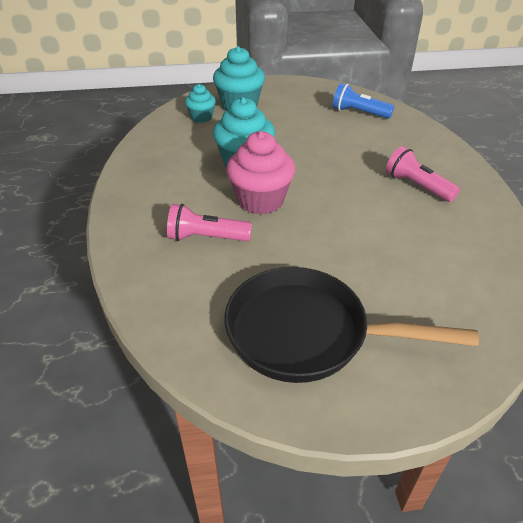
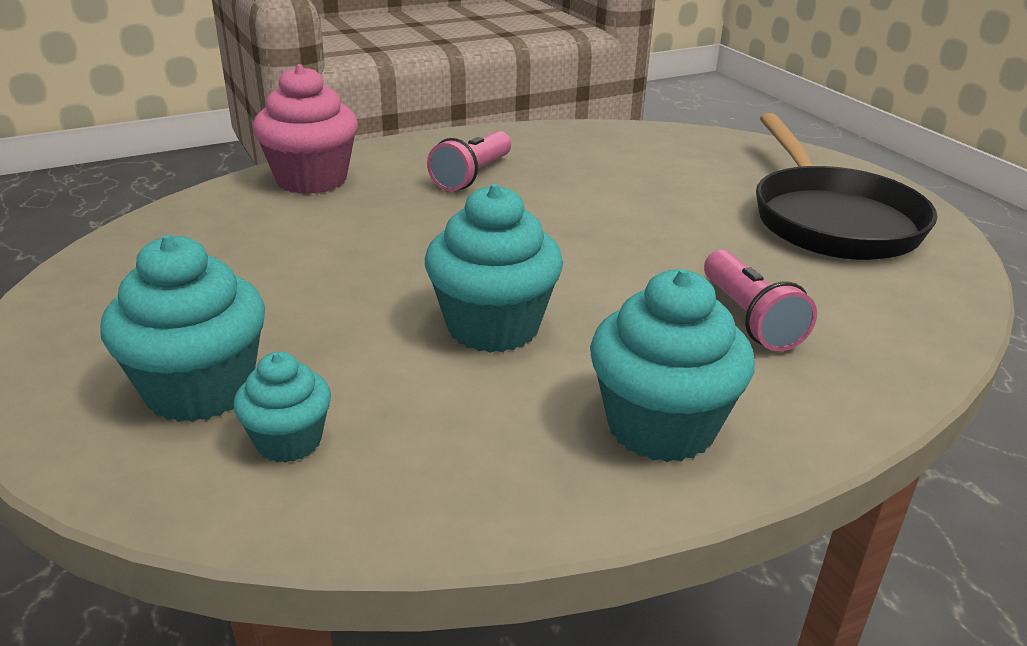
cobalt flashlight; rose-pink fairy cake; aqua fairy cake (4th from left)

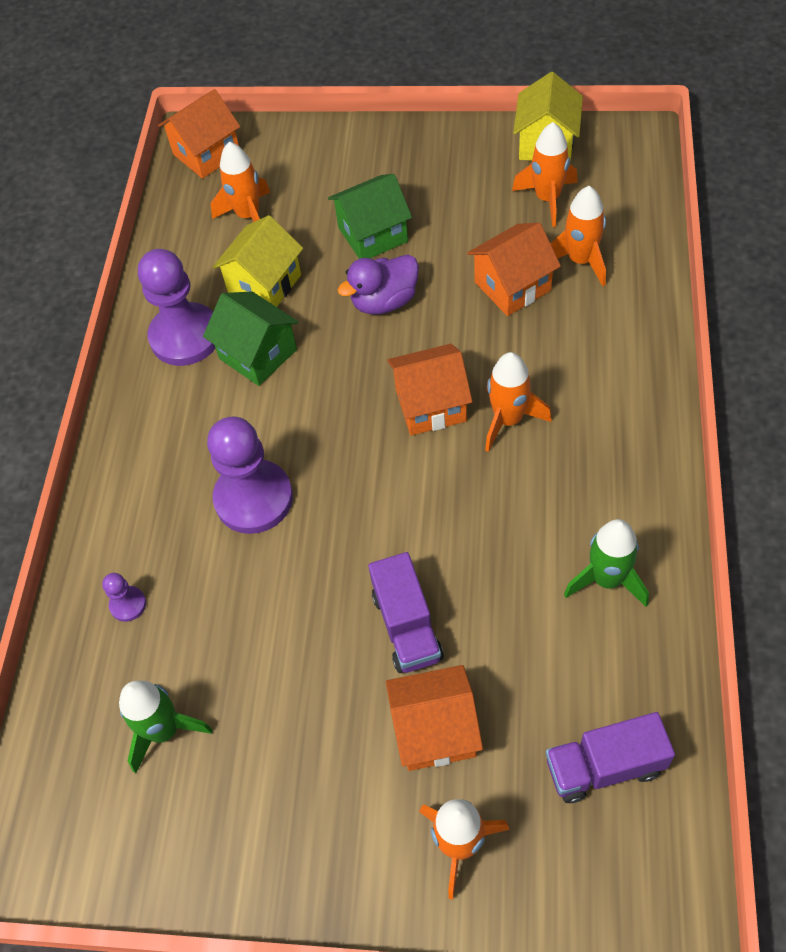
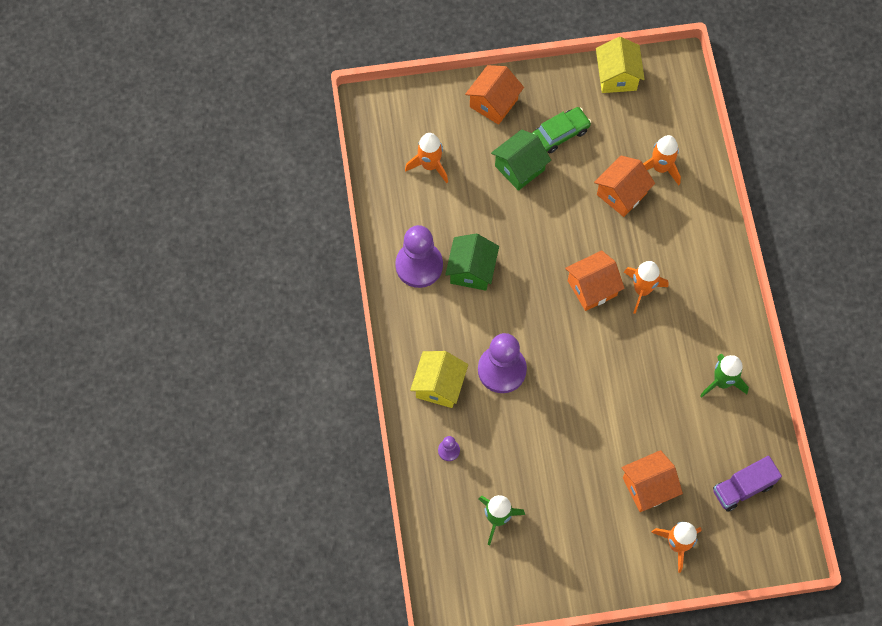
orange cottage (1st from left); orange rocket (4th from left in the first image); bright yellow cottage (1st from left); violet toy duck; emerald cottage (1st from left); violet toy truck (1st from left in the first image); emerald car

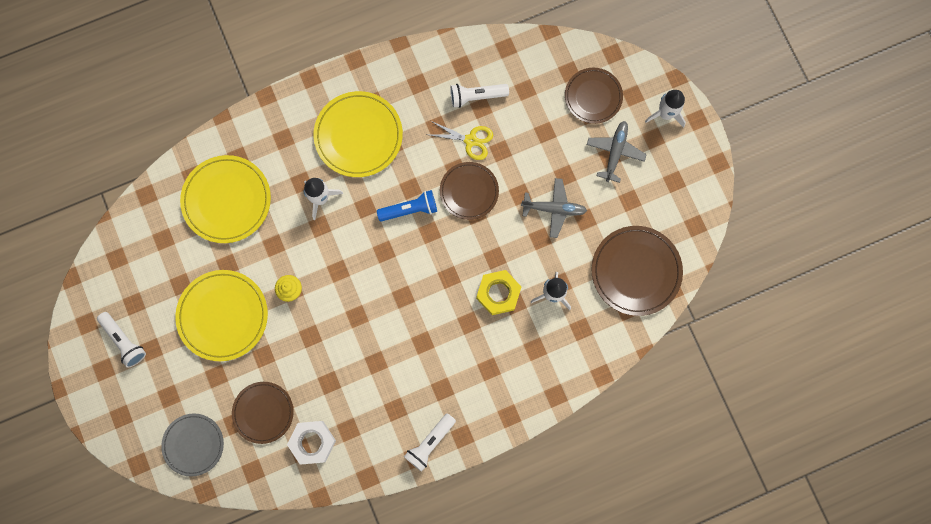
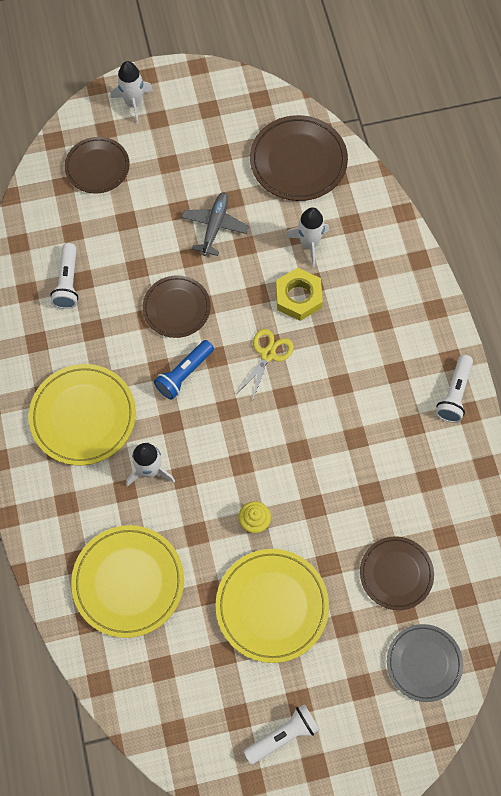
bright yellow shears; grey plane (2nd from left in the first image); cobalt flashlight; pure white flashlight (3rd from left); pure white hexagon nut

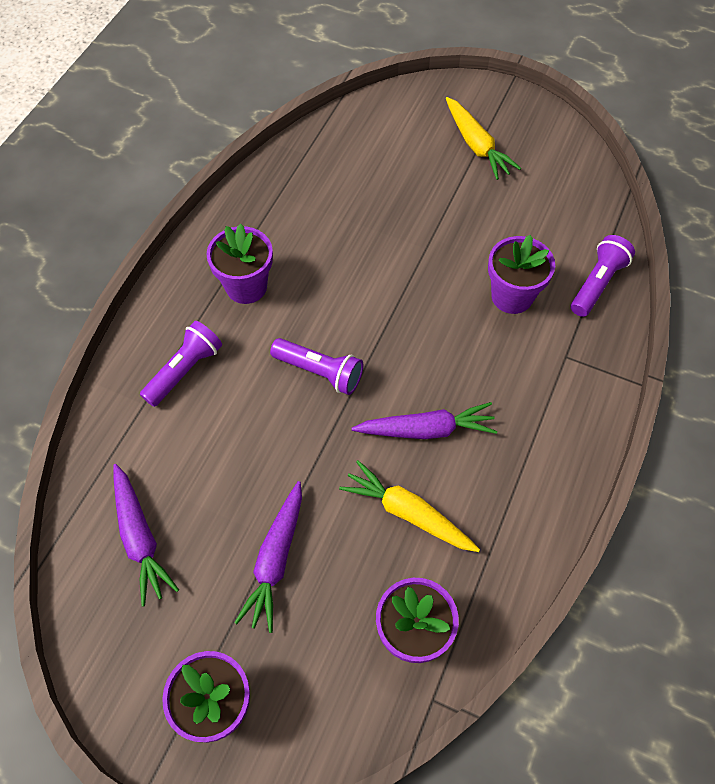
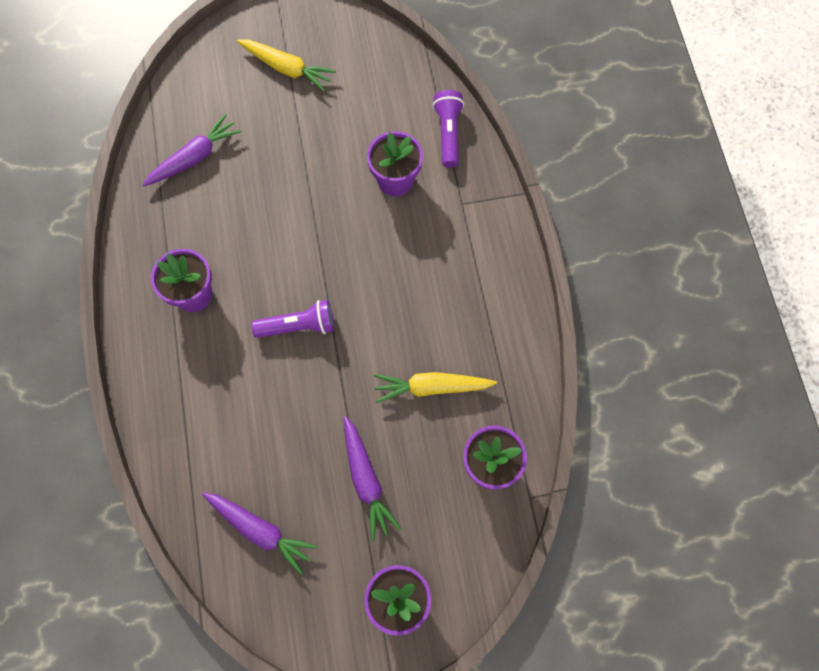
violet flashlight (1st from left in the first image); violet carrot (1st from left)

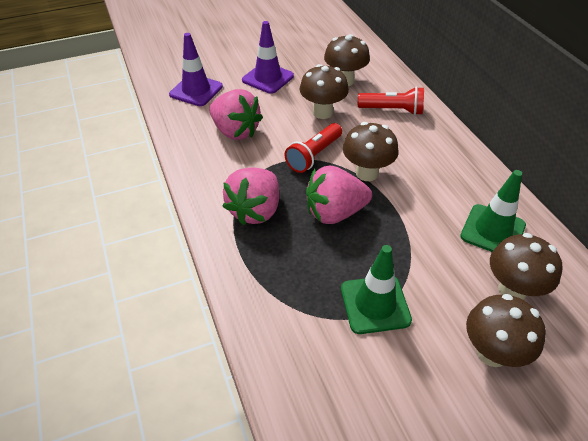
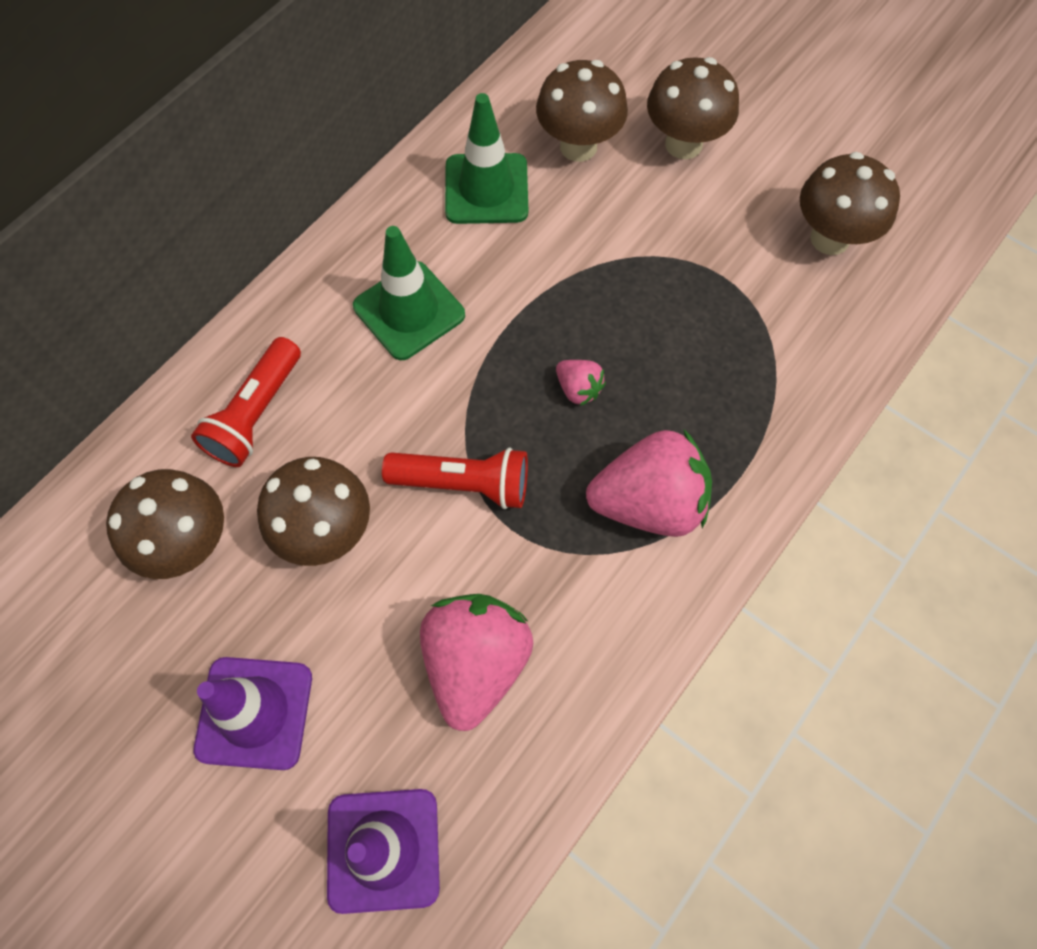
crimson flashlight (1st from left); russet fungus (5th from left); rose-pink strawberry (2nd from left); emerald traffic cone (1st from left)

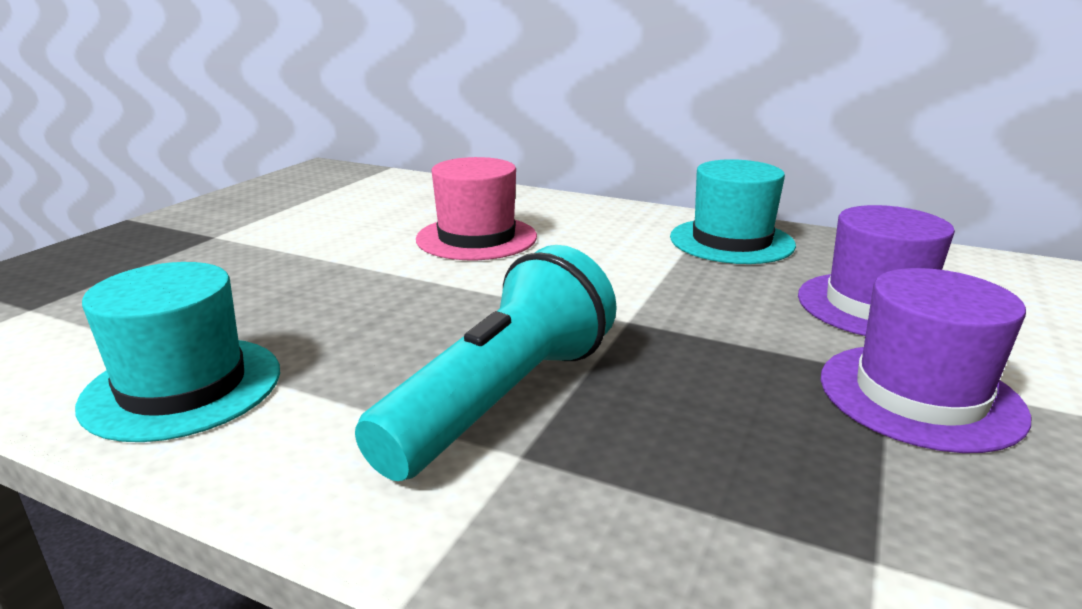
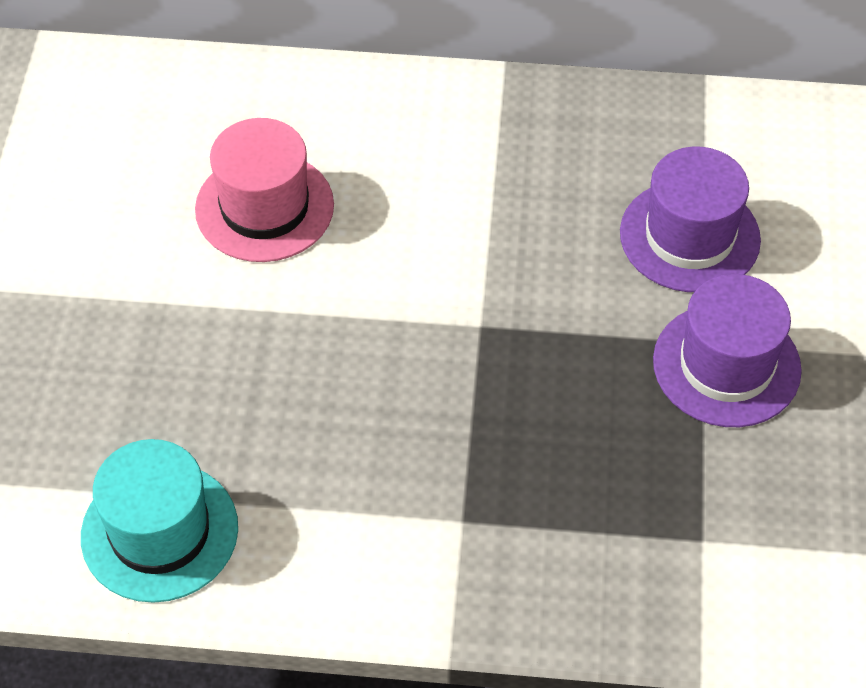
aqua tall hat (2nd from left in the first image); aqua flashlight

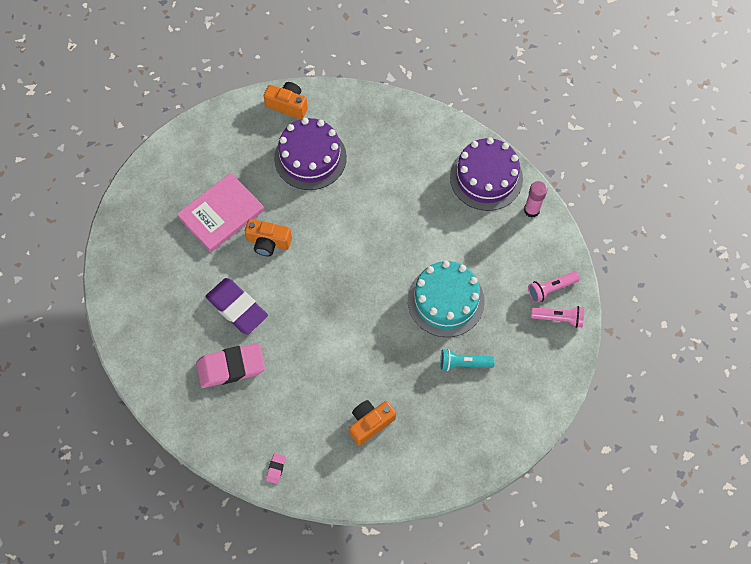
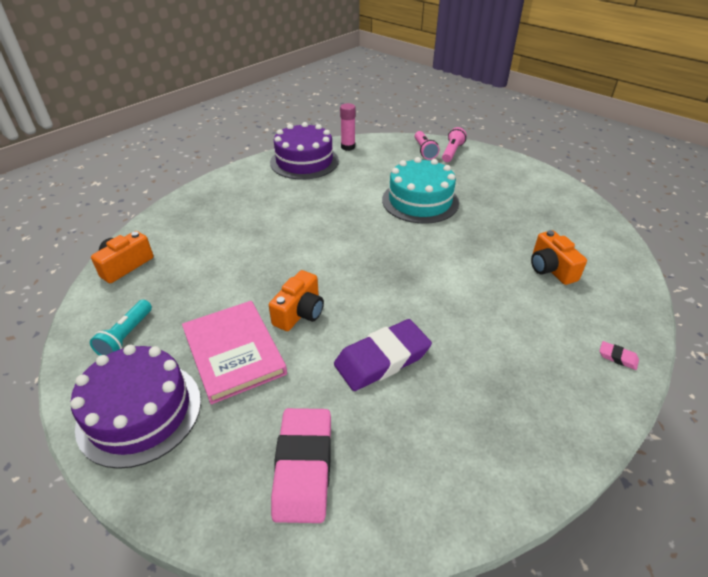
violet layer cake (1st from left); rose-pink eraser (1st from left); aqua flashlight

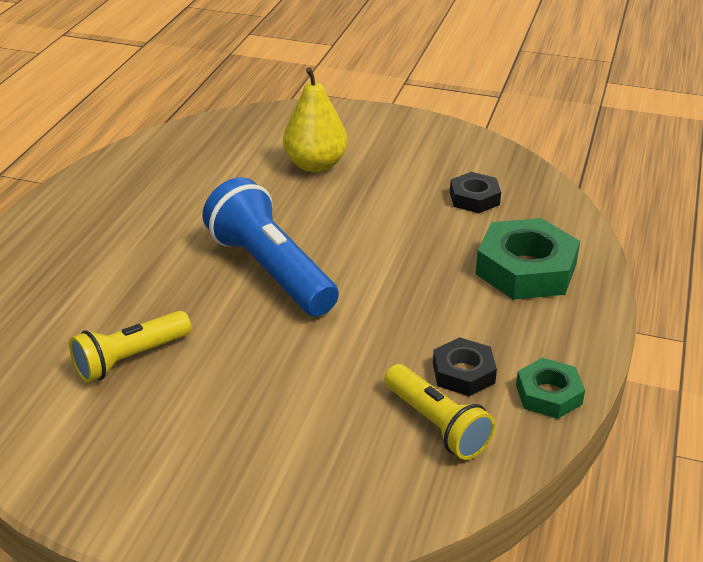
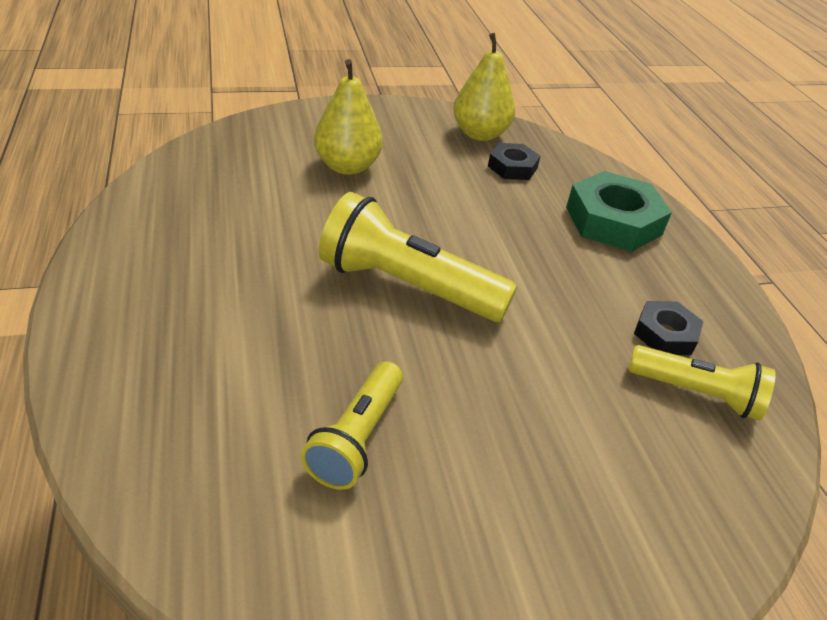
bright yellow flashlight (2nd from left); emerald hexagon nut (2nd from left in the first image); bright yellow pear (2nd from left)

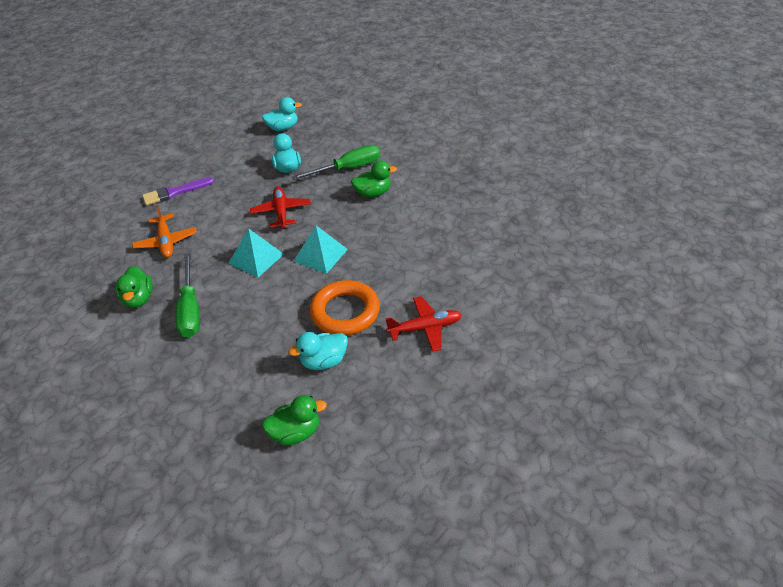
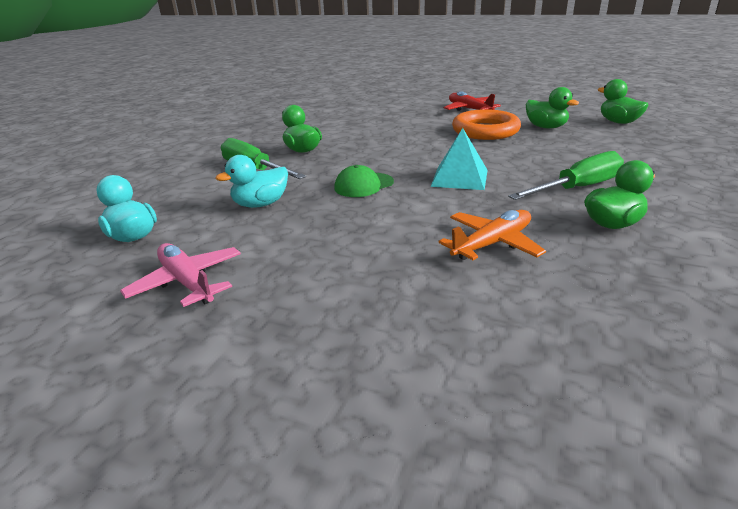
violet brush; emerald peaked cap; aqua pyramid (2nd from left in the first image); emerald toy duck (2nd from left); rose-pink plane

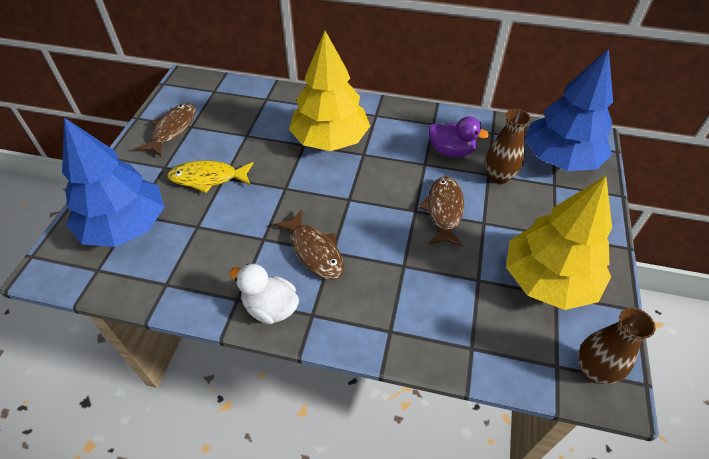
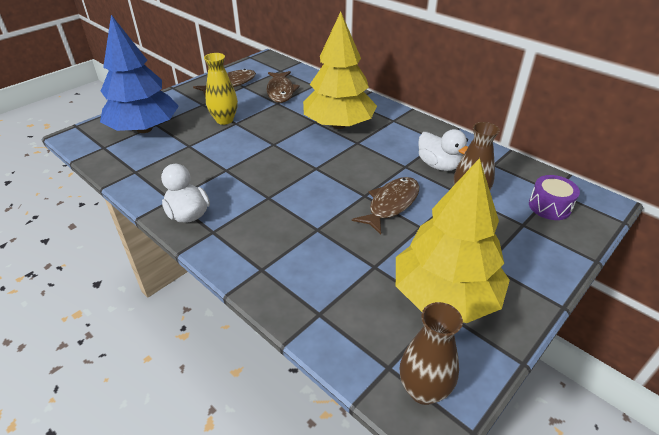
violet toy drum; pure white toy duck (2nd from left); bright yellow flower vase; russet fish figure (2nd from left)

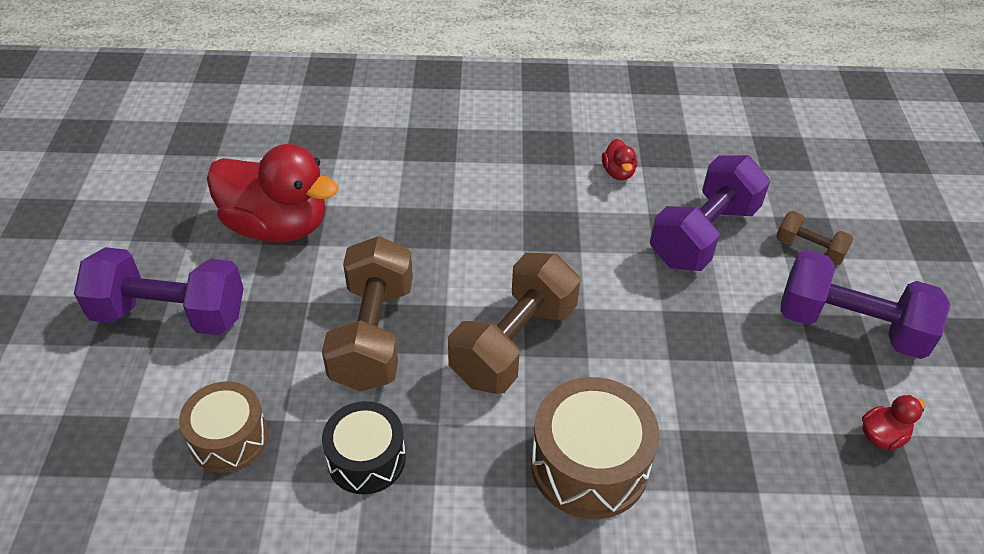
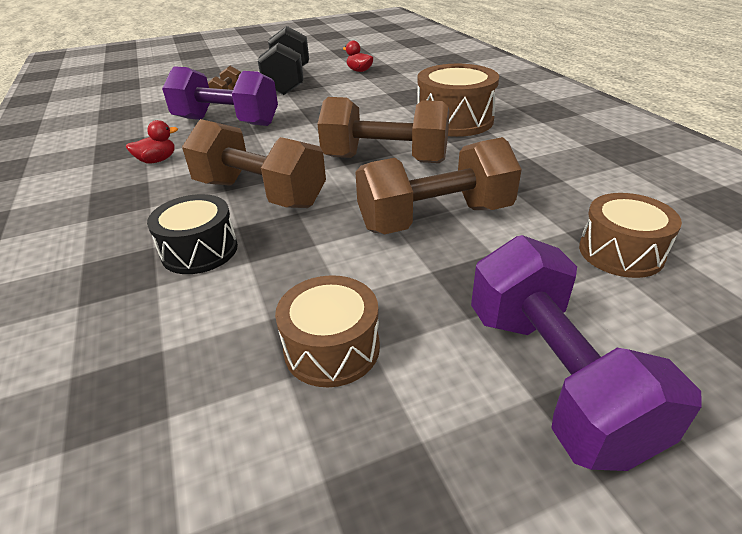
russet toy drum (1st from left); black hand weight; black toy drum; russet hand weight (2nd from left)

